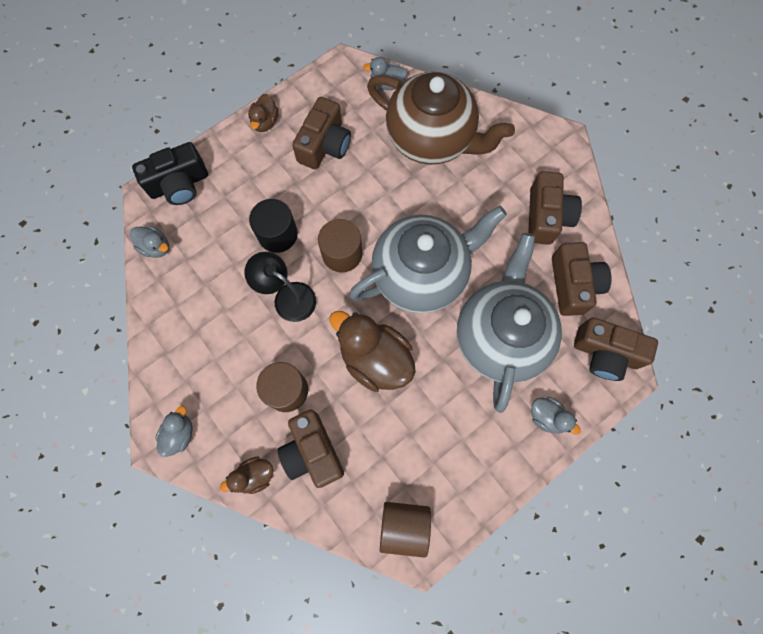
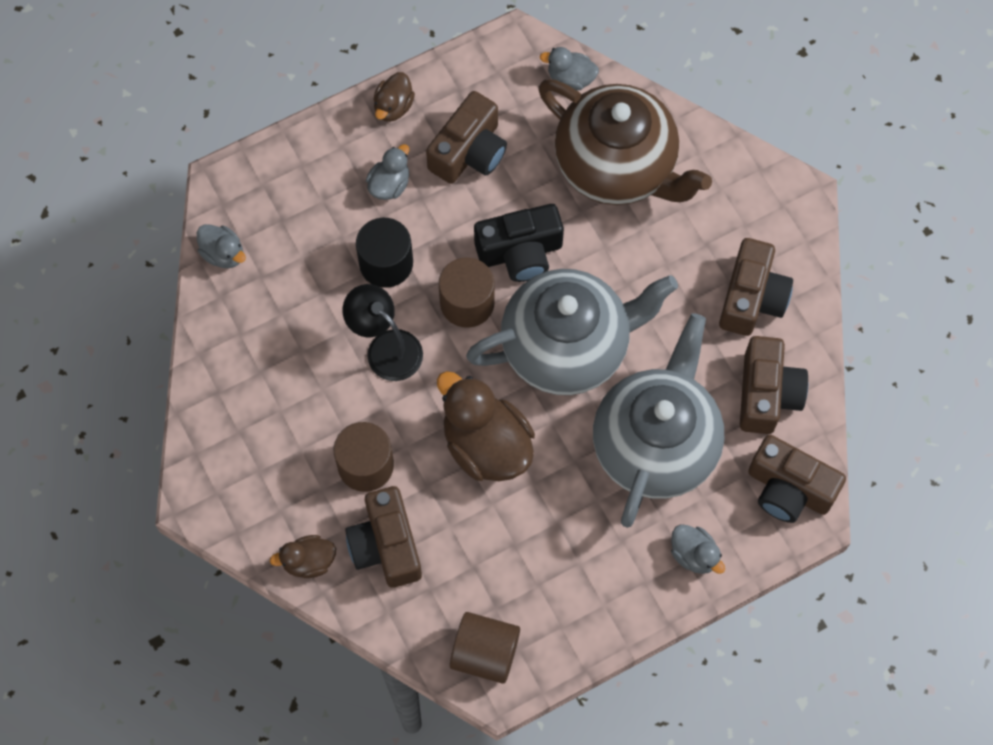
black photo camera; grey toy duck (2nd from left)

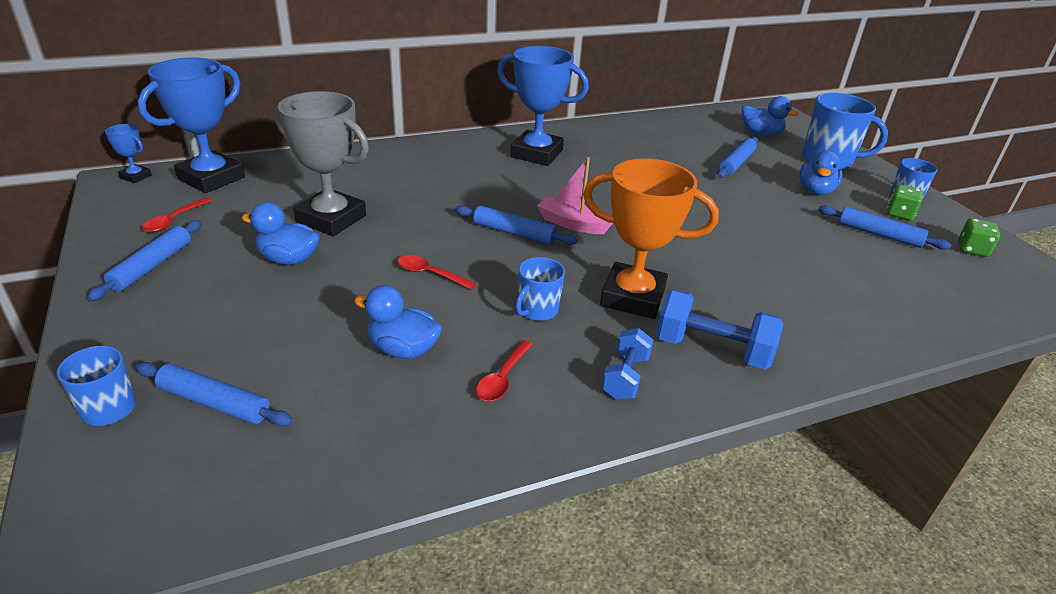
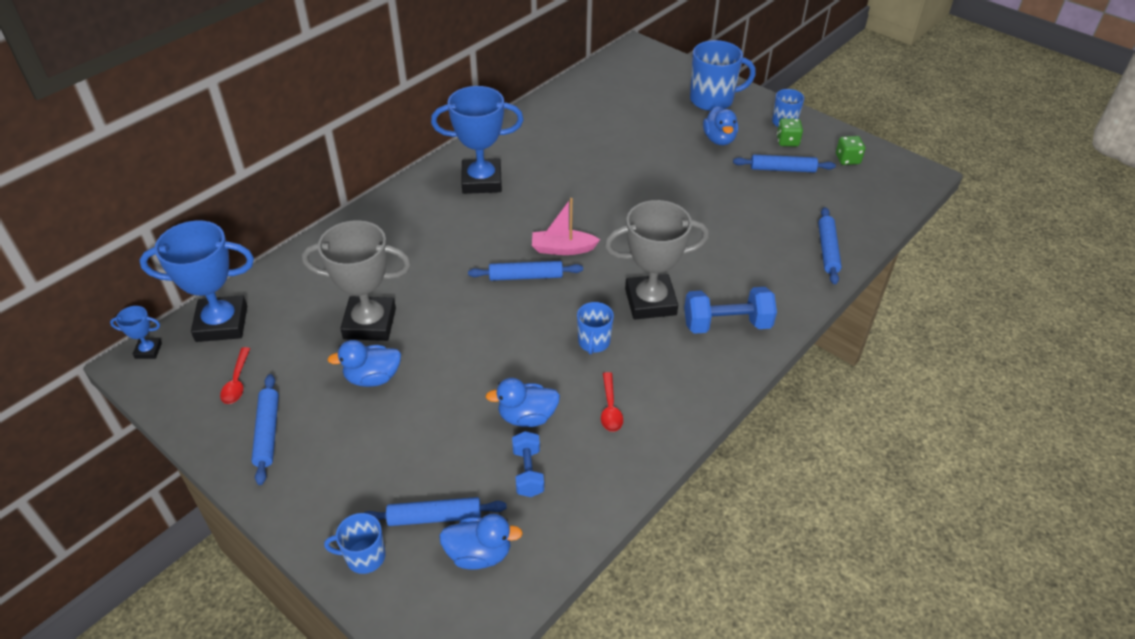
cobalt trophy (2nd from left); cobalt toy duck (2nd from left); cobalt pastry roller (5th from left); grey trophy (2nd from left); crimson spoon (2nd from left in the first image); cobalt hand weight (1st from left)

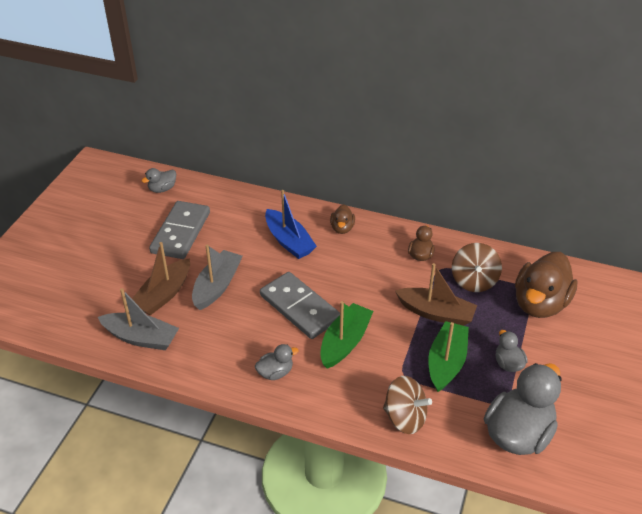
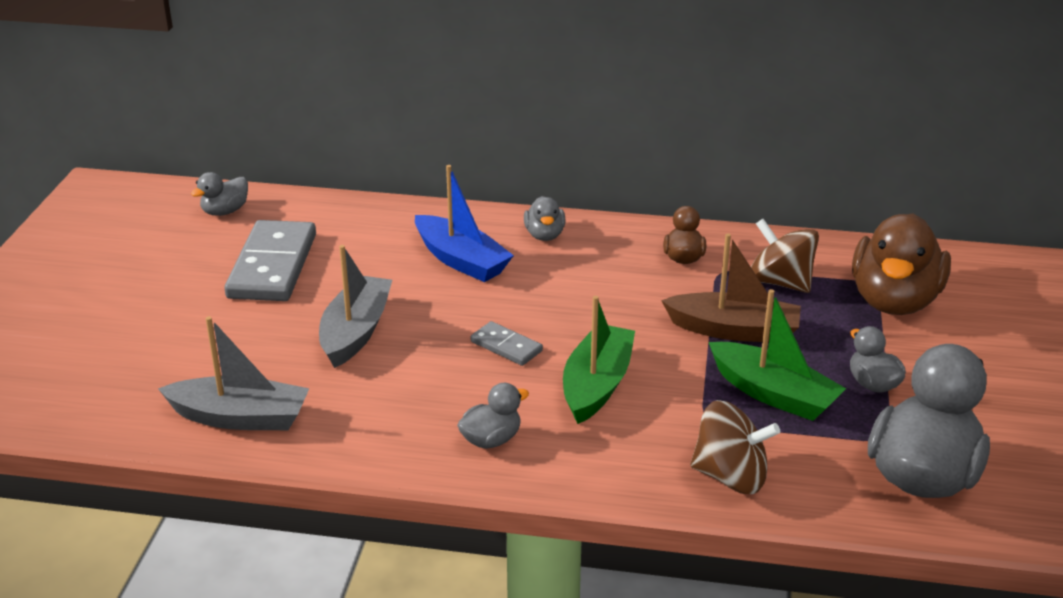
grey toy duck (3rd from left); russet sailboat (1st from left in the first image); russet toy top (2nd from left); grey domino tile (2nd from left); emerald sailboat (2nd from left)

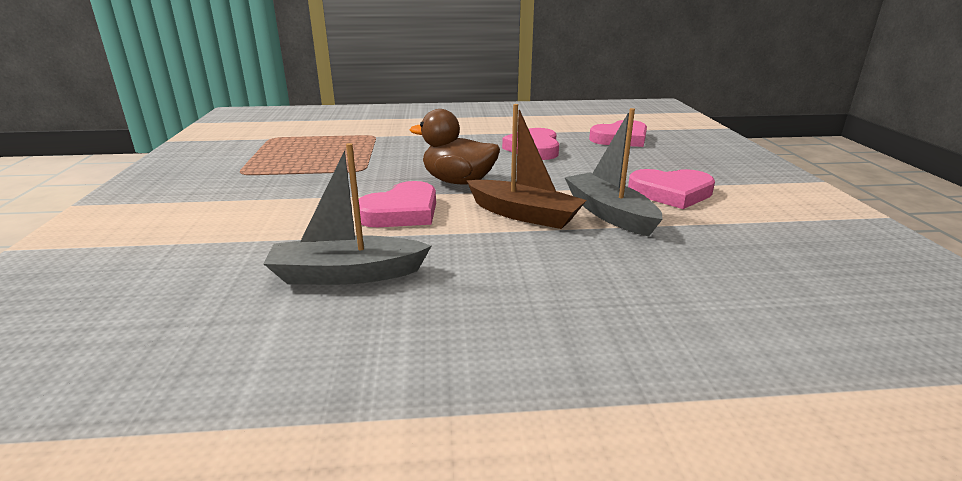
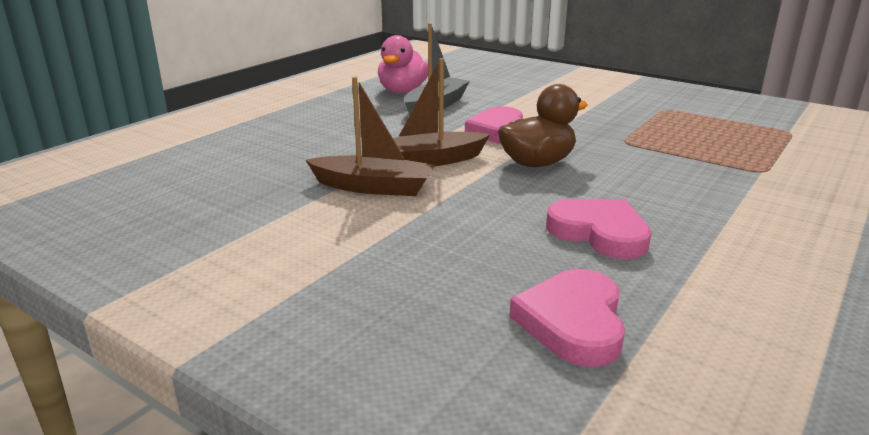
russet sailboat (1st from left); rose-pink heart (4th from left in the first image); rose-pink toy duck

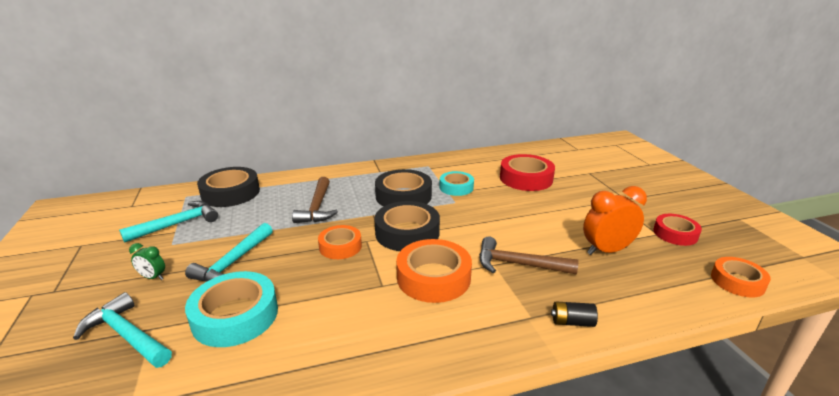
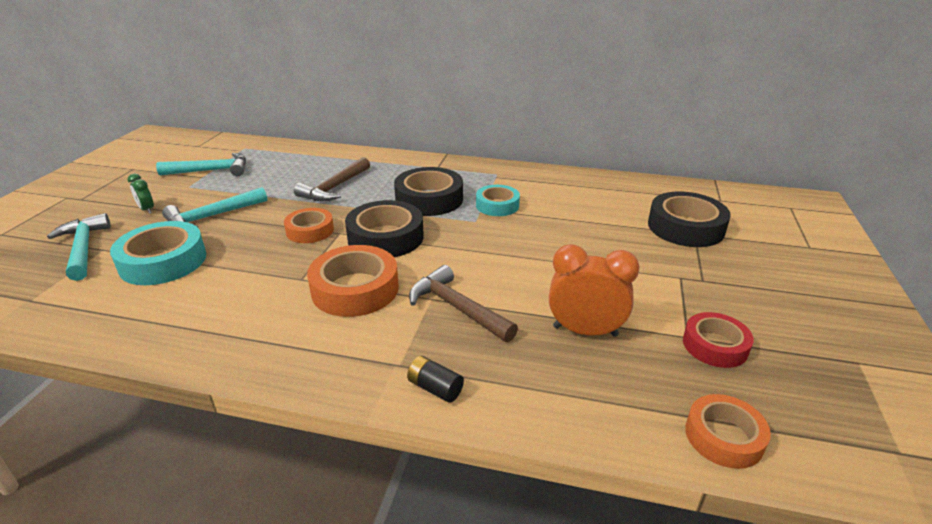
crimson tape (1st from left in the first image); black tape (3rd from left)

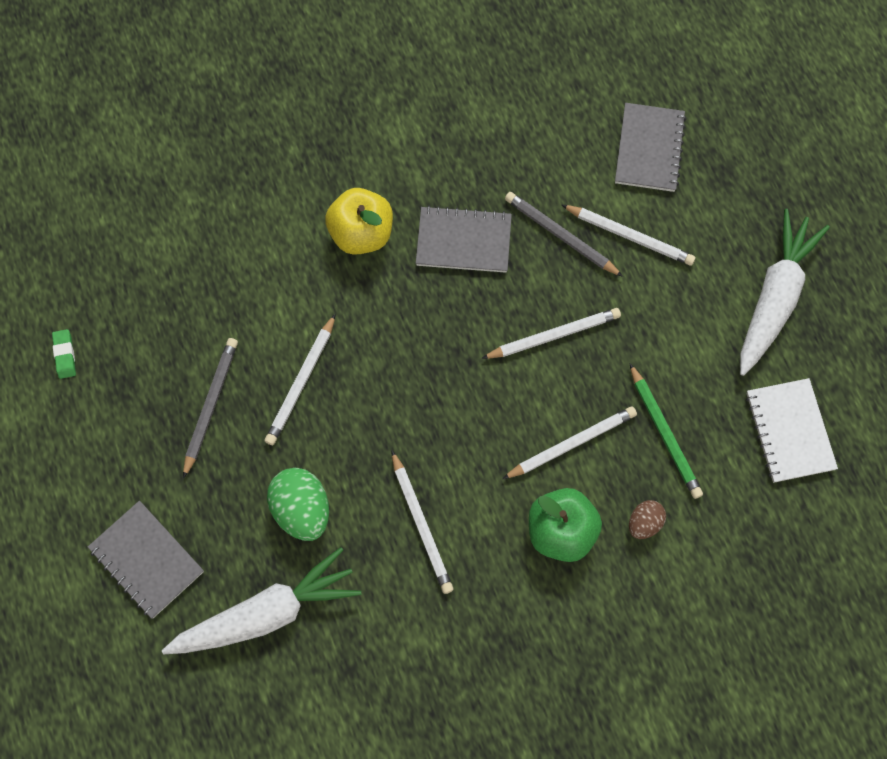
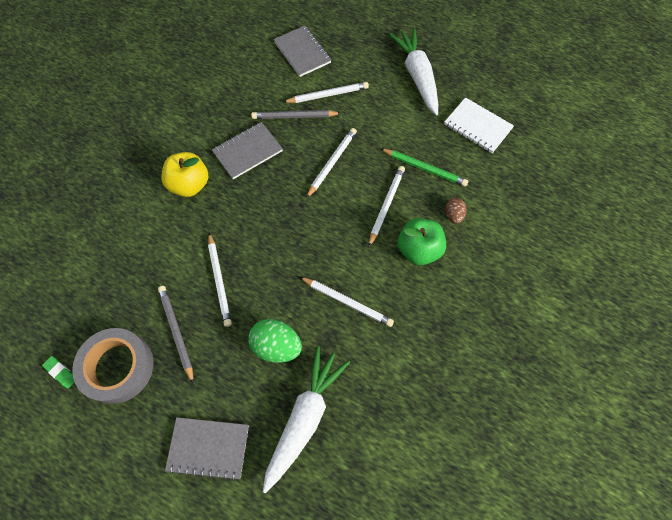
grey tape

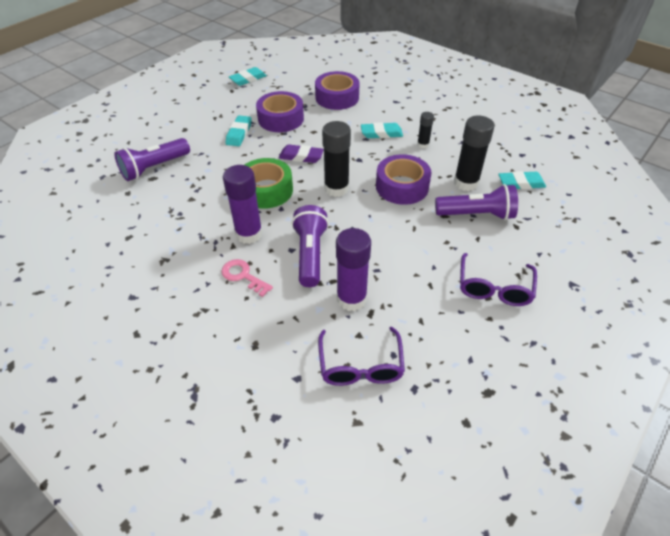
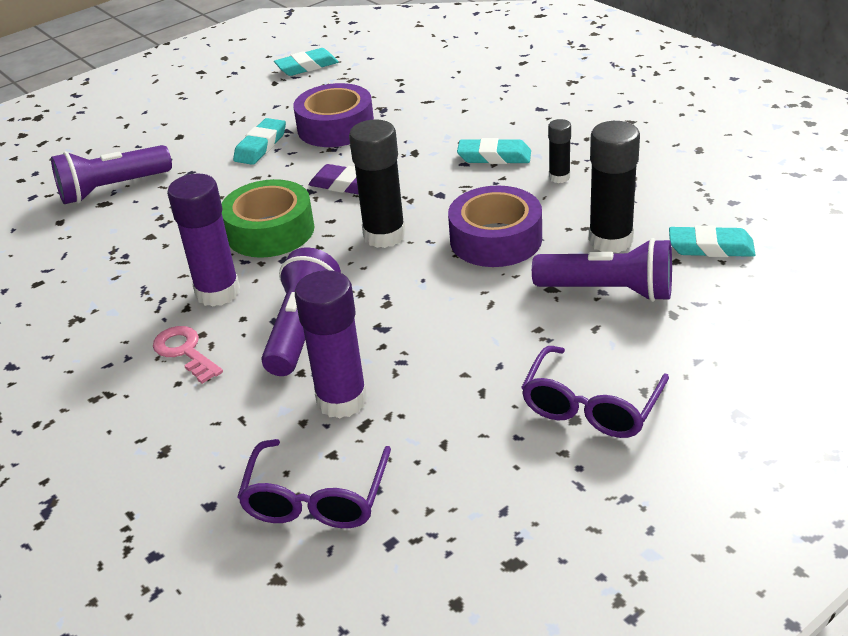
violet tape (2nd from left in the first image)

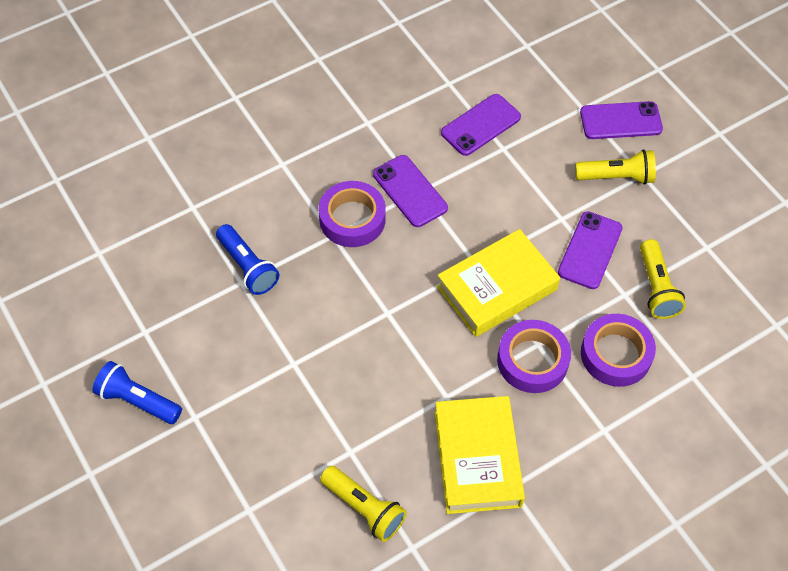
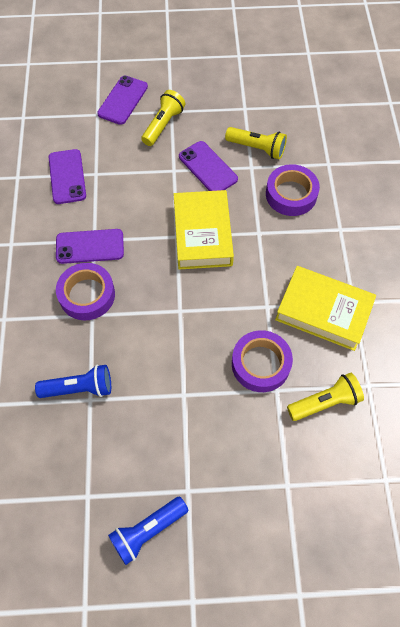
violet tape (2nd from left)

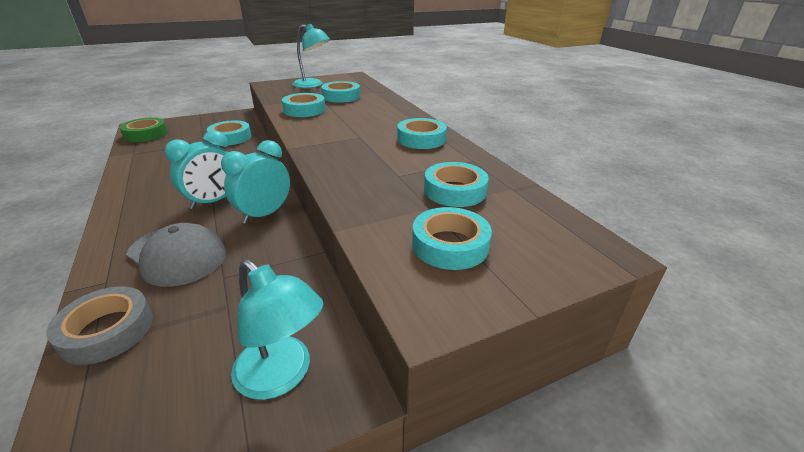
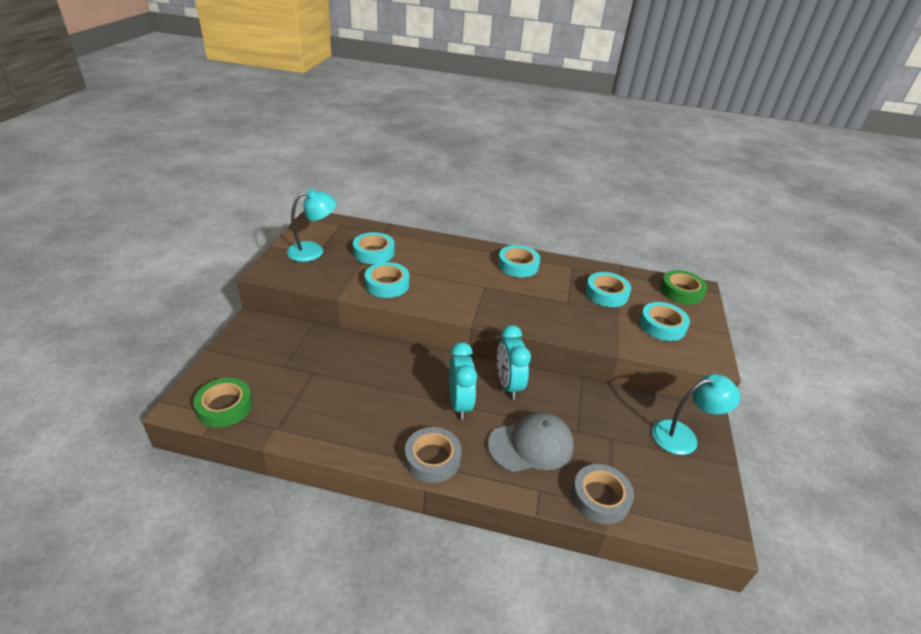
aqua tape (1st from left in the first image); emerald tape (2nd from left); grey tape (1st from left)

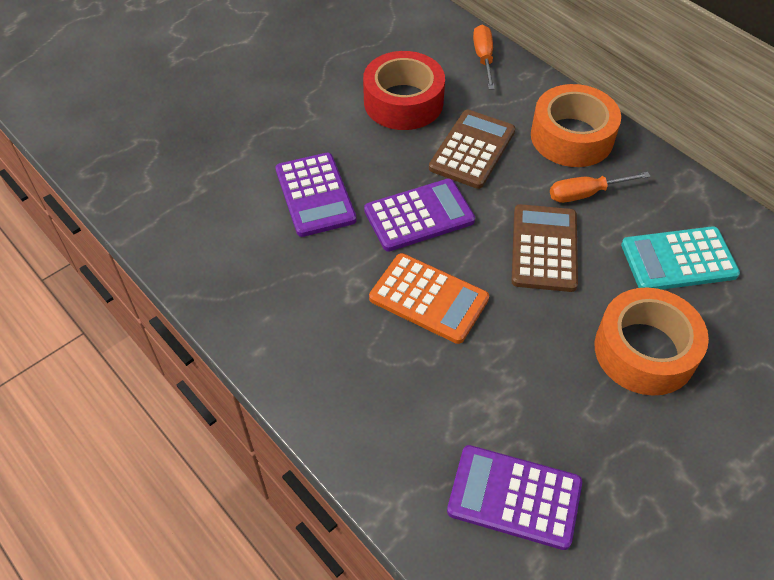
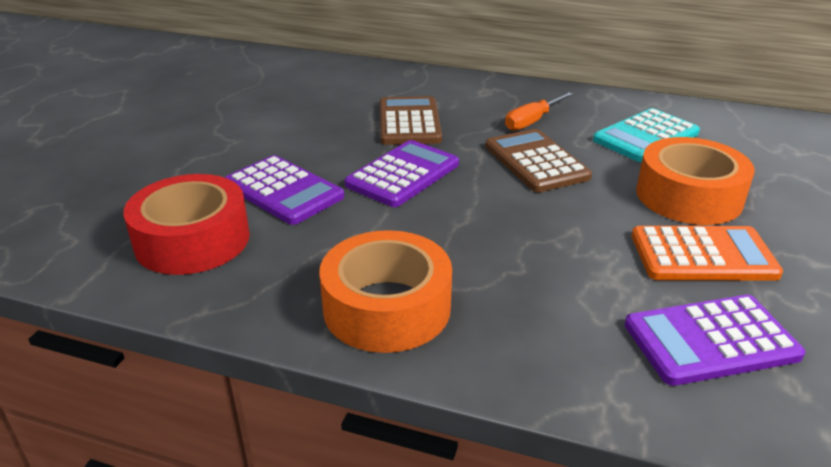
orange hand screwdriver (1st from left in the first image); crimson tape; orange tape (1st from left); orange calculator

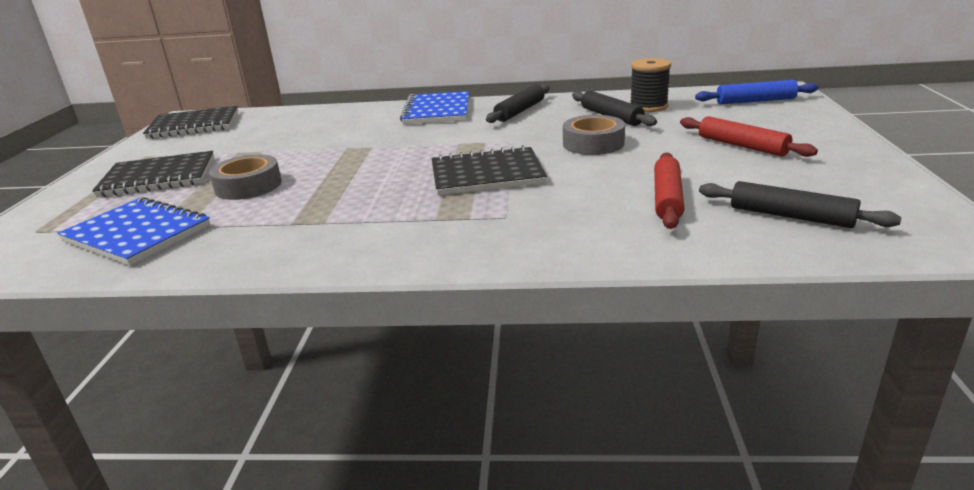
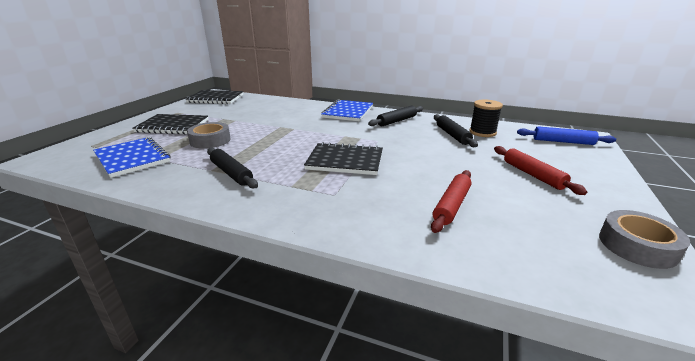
grey tape (2nd from left); black pastry roller (1st from left)

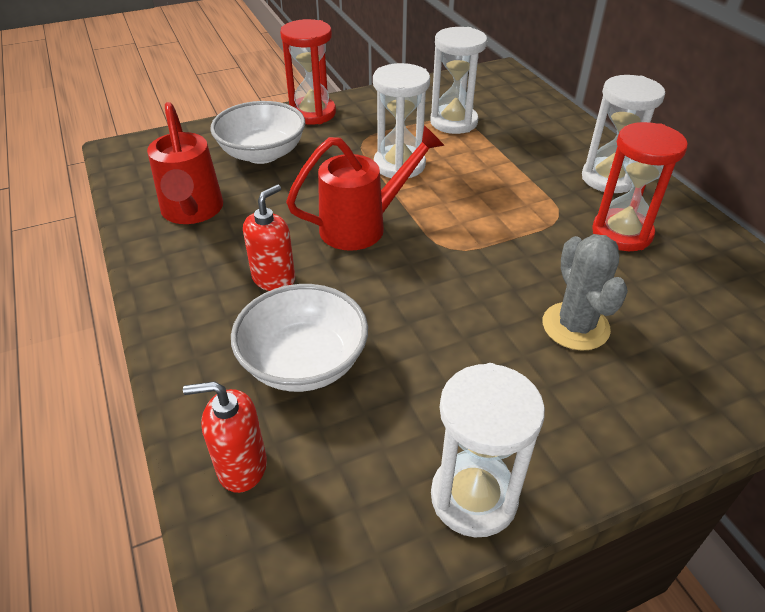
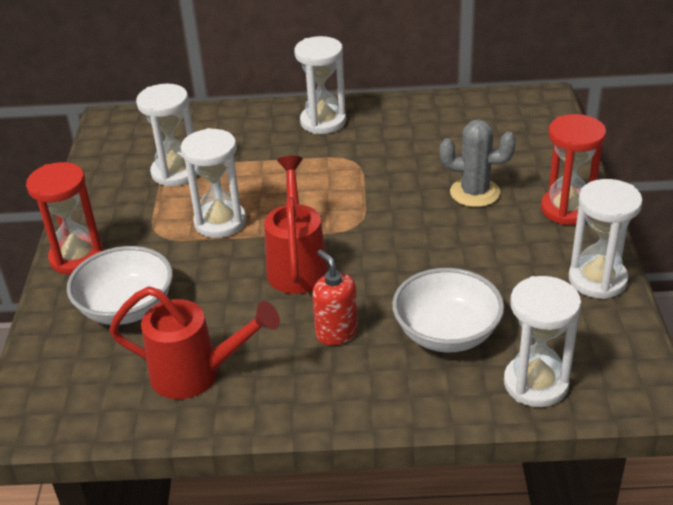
crimson sand timer (2nd from left); pure white sand timer (4th from left)

